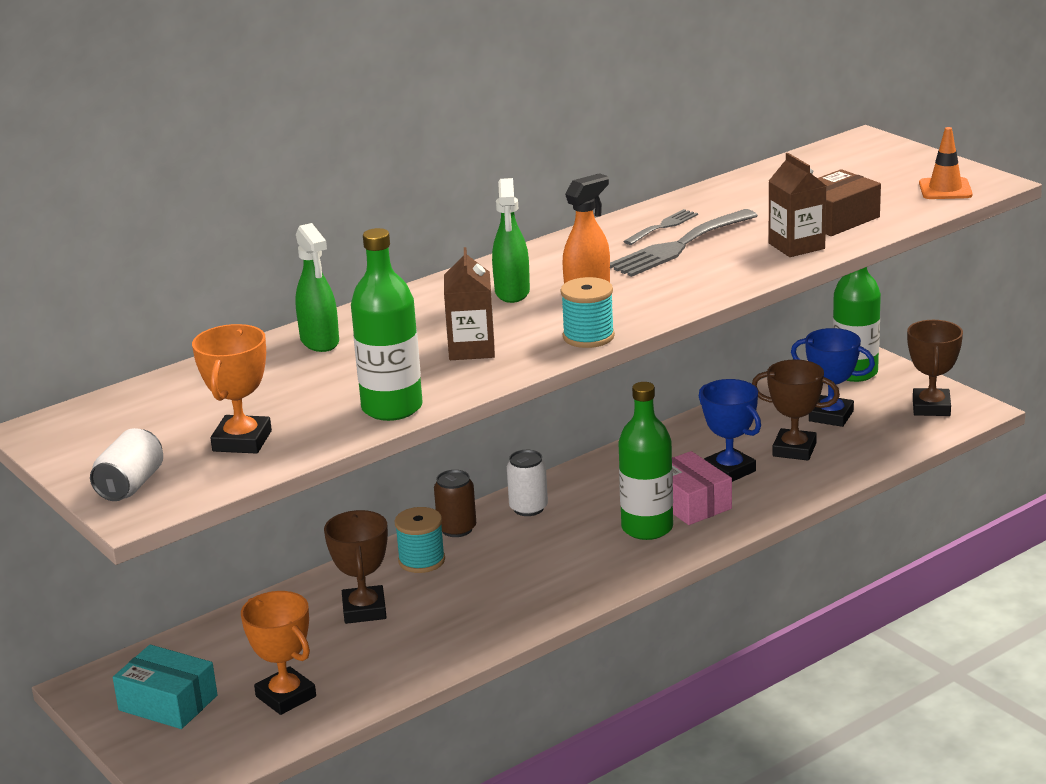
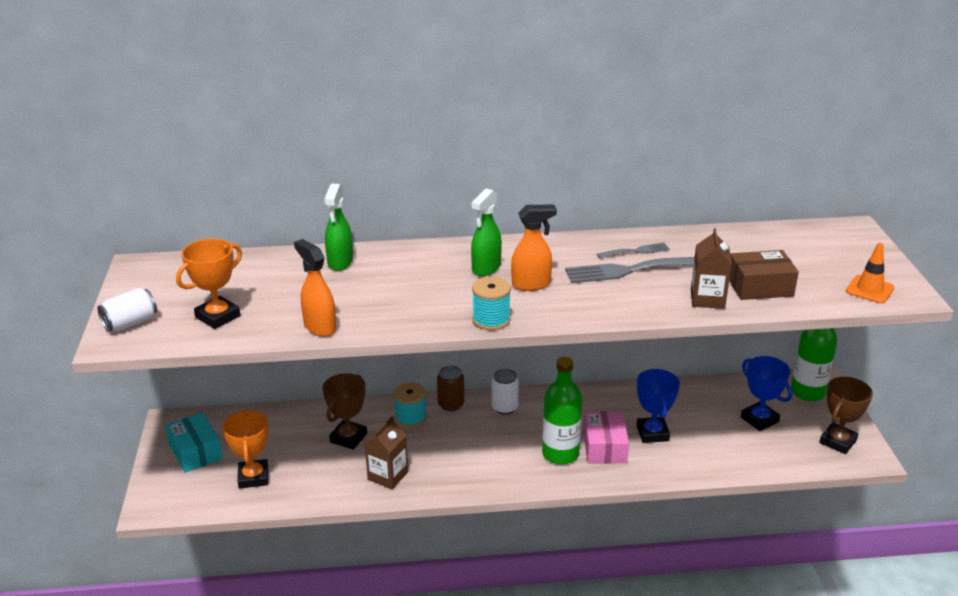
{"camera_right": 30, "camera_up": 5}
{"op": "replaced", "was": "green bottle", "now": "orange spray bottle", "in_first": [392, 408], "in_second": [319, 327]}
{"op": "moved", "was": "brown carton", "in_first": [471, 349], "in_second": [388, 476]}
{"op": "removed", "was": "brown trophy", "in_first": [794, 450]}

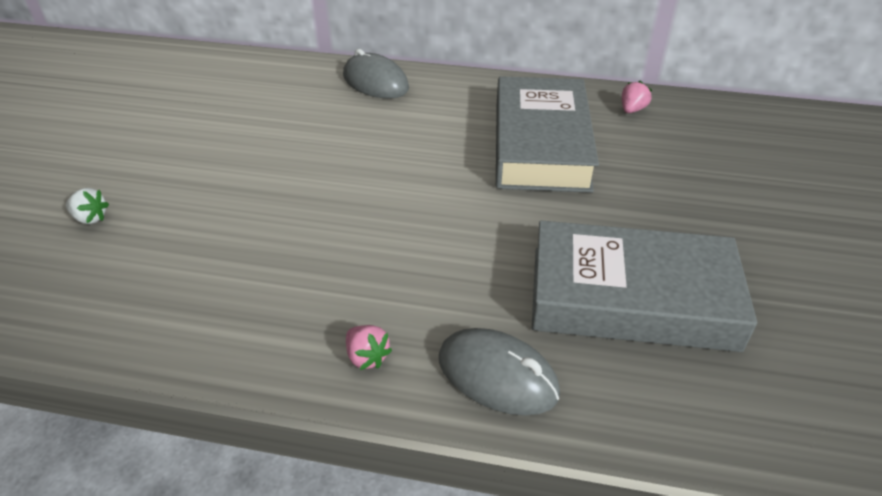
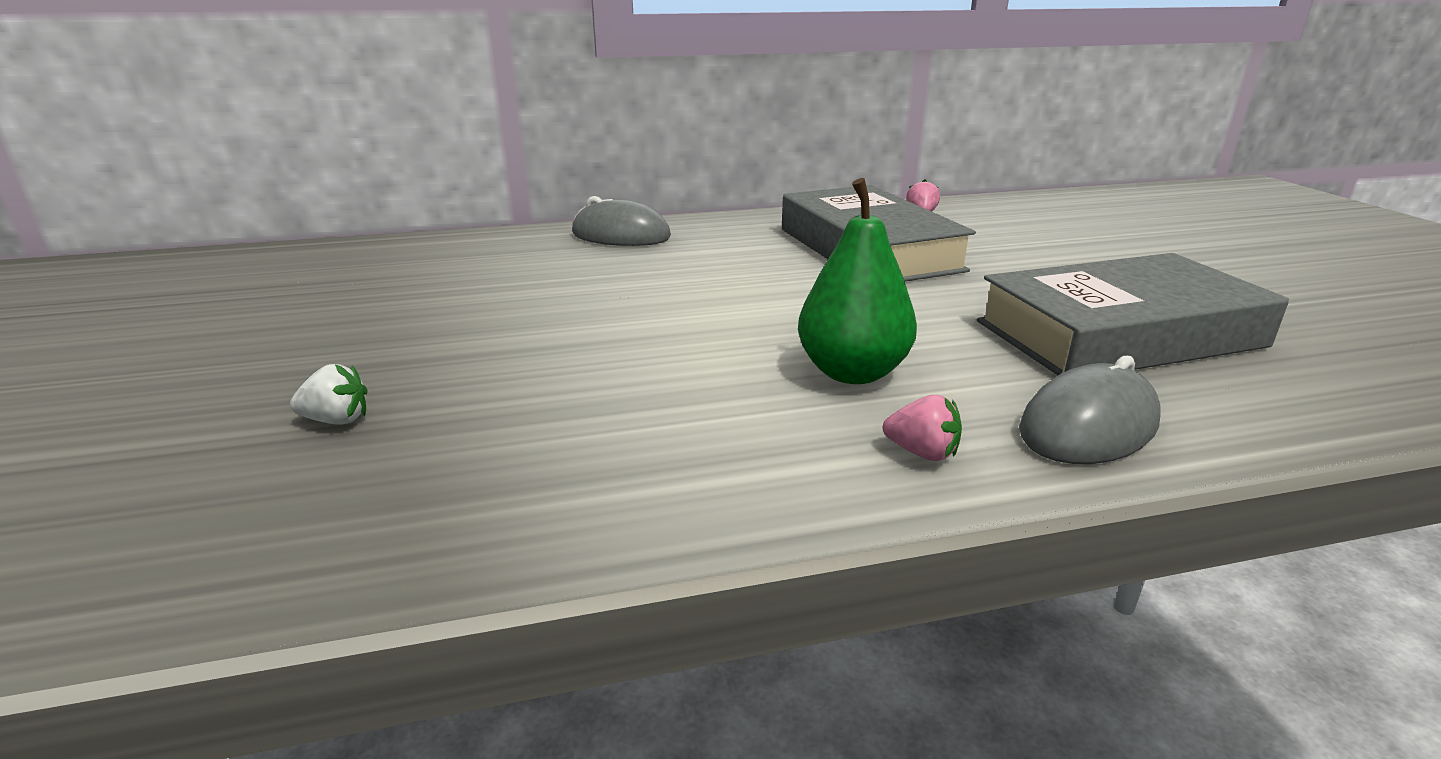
{"camera_right": -25, "camera_up": -15}
{"op": "turned", "was": "grey mouse", "in_first": [497, 376], "in_second": [1088, 426], "clockwise": -45}
{"op": "added", "now": "green pear", "in_second": [852, 372]}

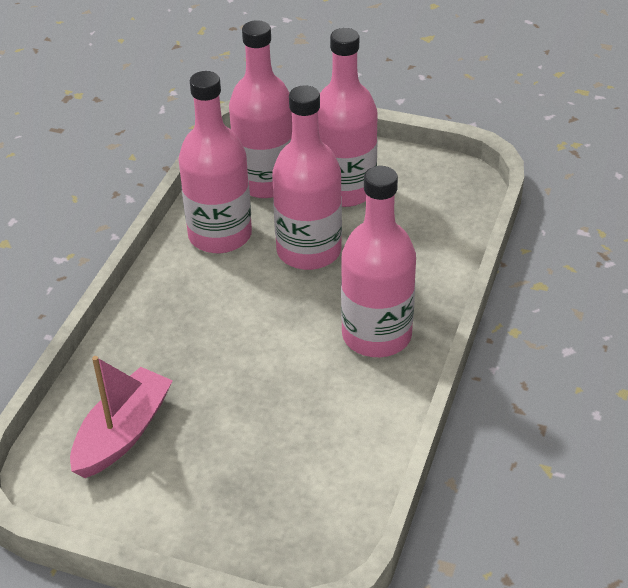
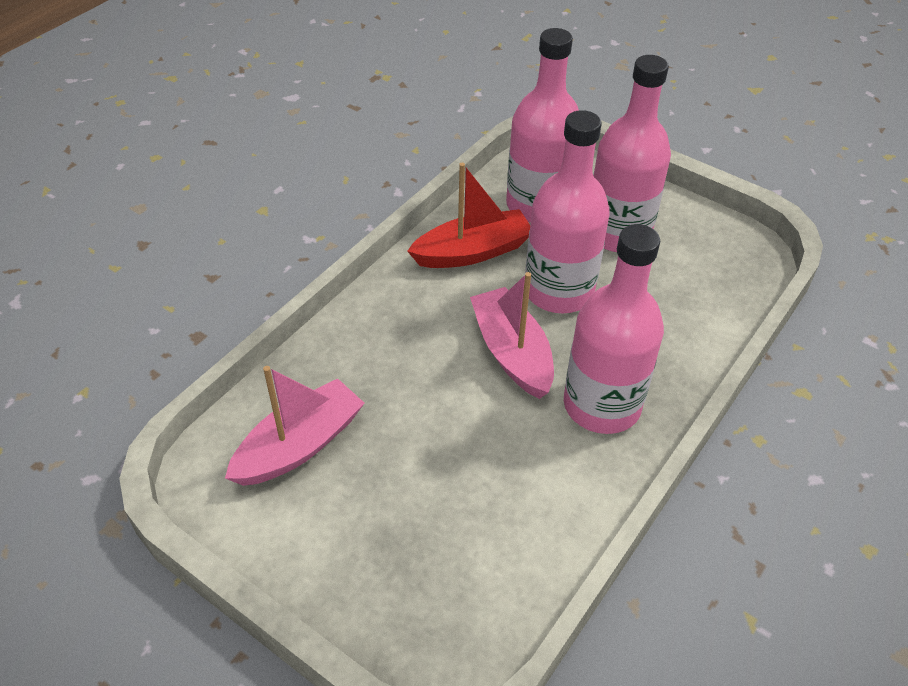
{"camera_right": 15, "camera_up": 5}
{"op": "replaced", "was": "pink bottle", "now": "red boat", "in_first": [220, 235], "in_second": [472, 252]}
{"op": "added", "now": "pink boat", "in_second": [512, 353]}

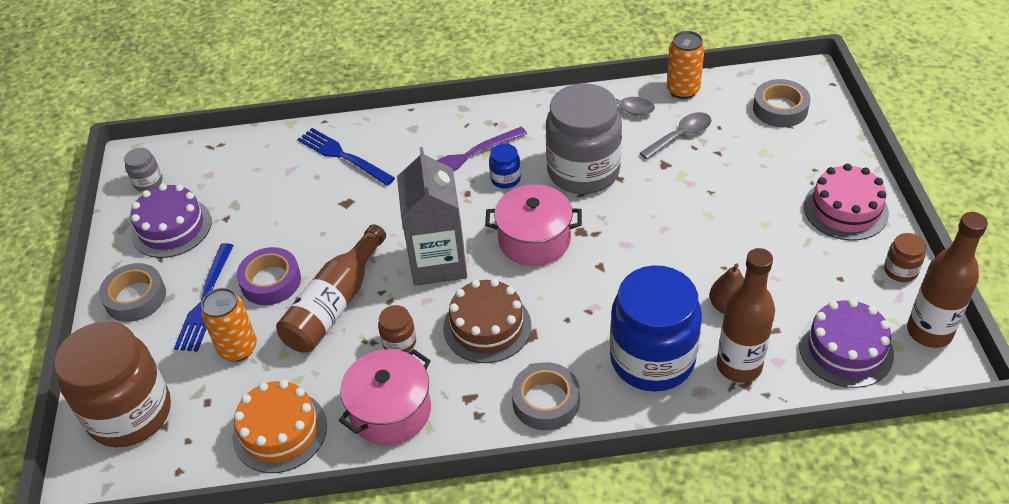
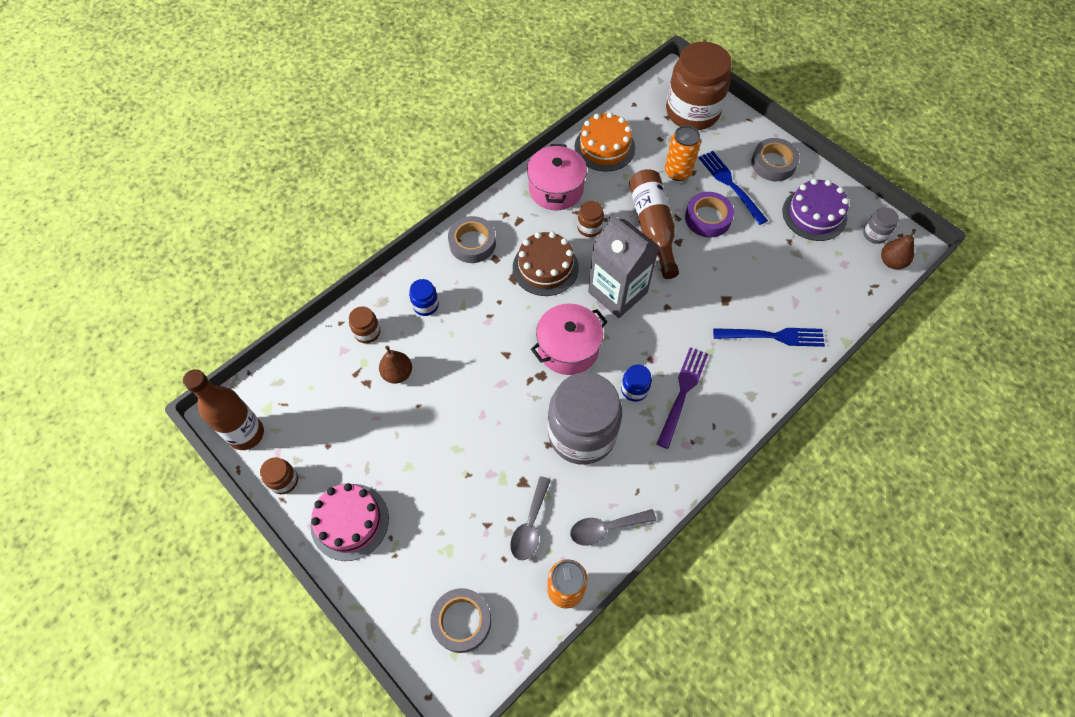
{"camera_right": 140, "camera_up": 15}
{"op": "replaced", "was": "brown bottle", "now": "brown jar", "in_first": [739, 366], "in_second": [367, 332]}
{"op": "resized", "was": "blue jar", "in_first": [652, 359], "in_second": [425, 305], "ratio": 0.42}
{"op": "removed", "was": "purple cake", "in_first": [845, 349]}
{"op": "added", "now": "brown pear", "in_second": [891, 262]}

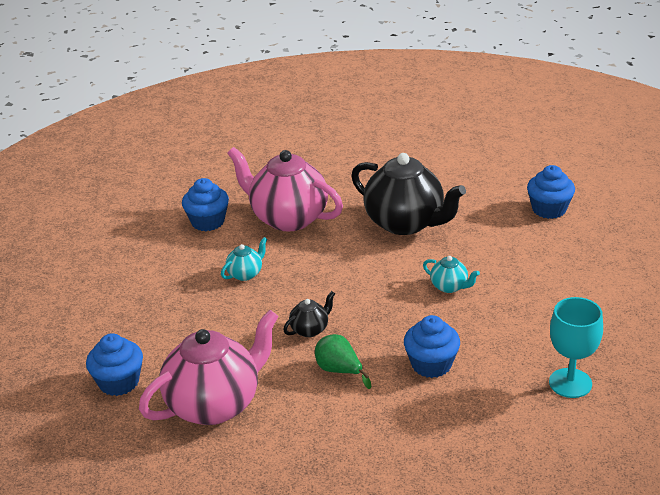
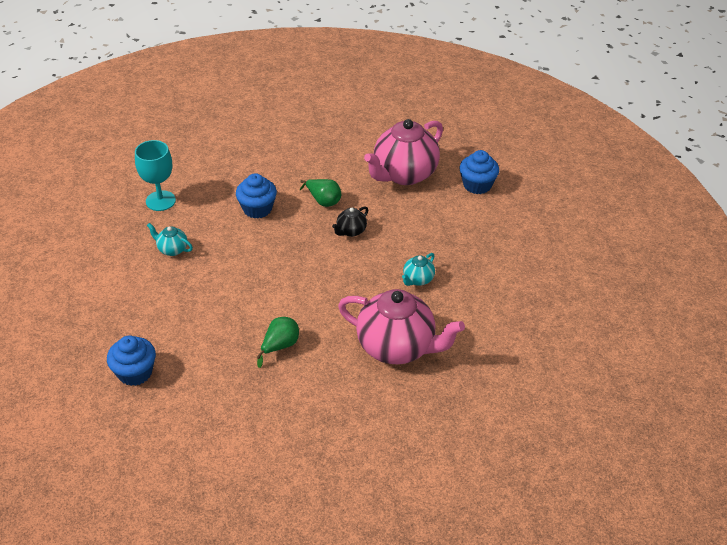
{"camera_right": 170, "camera_up": 10}
{"op": "replaced", "was": "black teapot", "now": "green pear", "in_first": [405, 223], "in_second": [280, 346]}
{"op": "removed", "was": "blue cupcake", "in_first": [207, 222]}
{"op": "moved", "was": "turquoise teapot", "in_first": [450, 287], "in_second": [172, 249]}

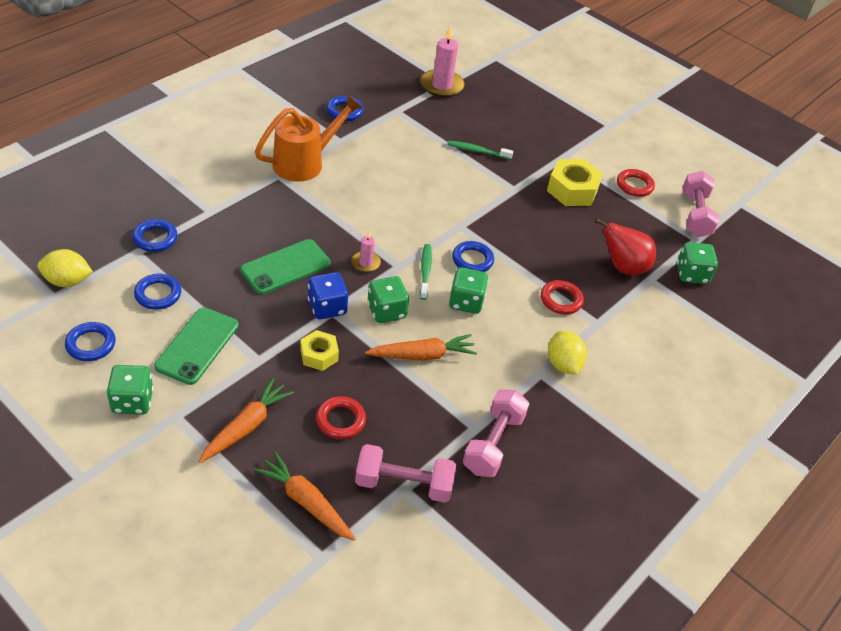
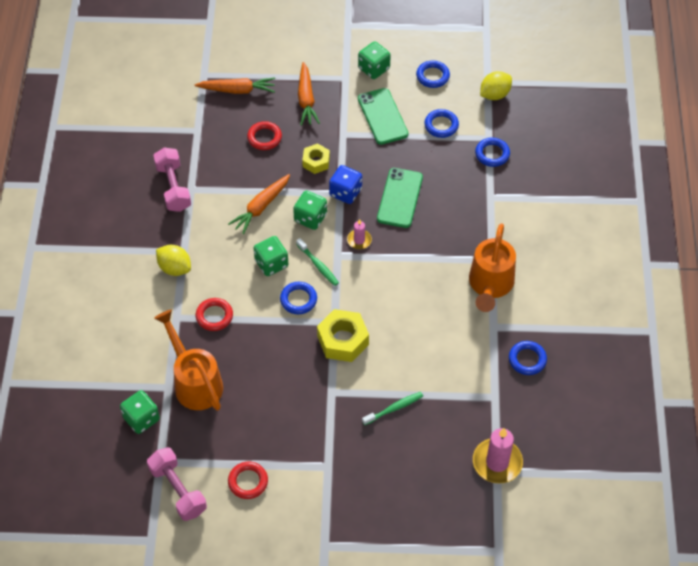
{"camera_right": 145, "camera_up": 10}
{"op": "moved", "was": "yellow nut", "in_first": [572, 190], "in_second": [343, 340]}
{"op": "replaced", "was": "red pear", "now": "orange watering can", "in_first": [623, 267], "in_second": [195, 382]}
{"op": "removed", "was": "pink dumbbell", "in_first": [403, 484]}

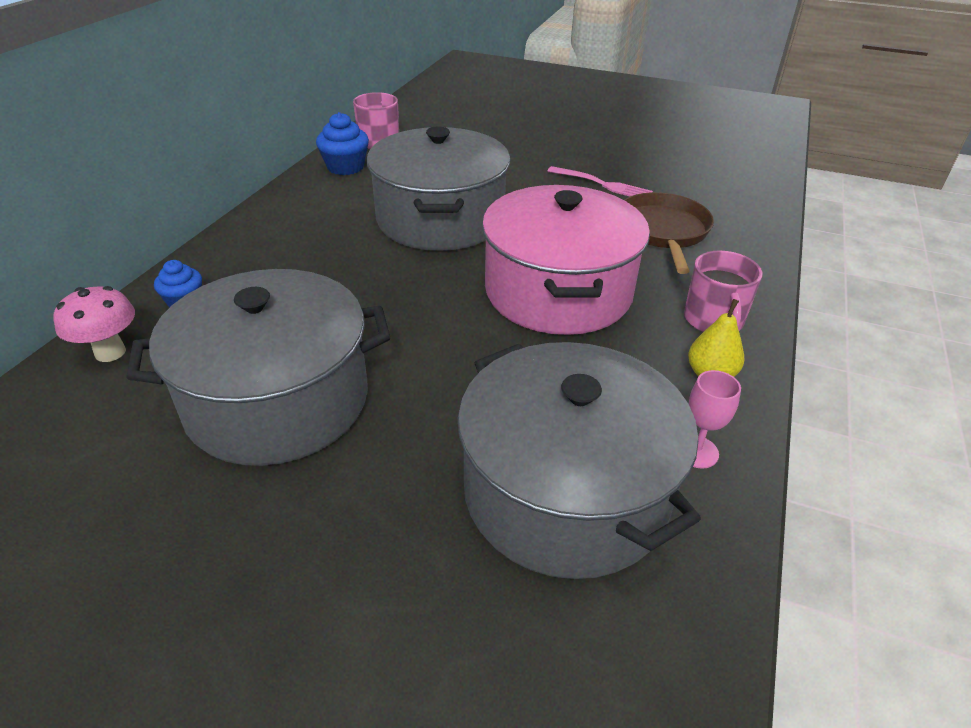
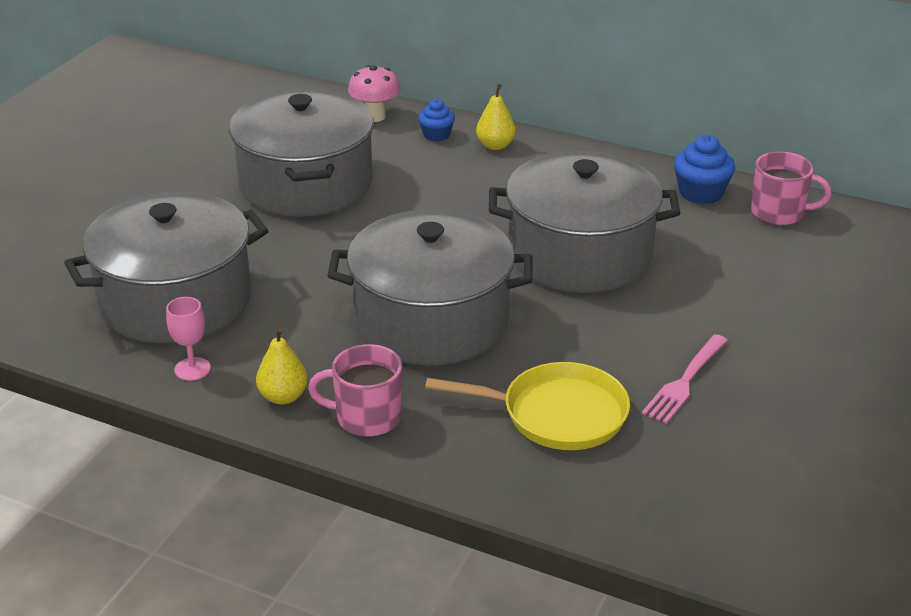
{"camera_right": 95, "camera_up": -5}
{"op": "recoloured", "was": "pink pot", "now": "grey pot", "in_first": [558, 291], "in_second": [431, 320]}
{"op": "recoloured", "was": "brown pan", "now": "yellow pan", "in_first": [663, 231], "in_second": [557, 414]}
{"op": "added", "now": "yellow pear", "in_second": [495, 145]}

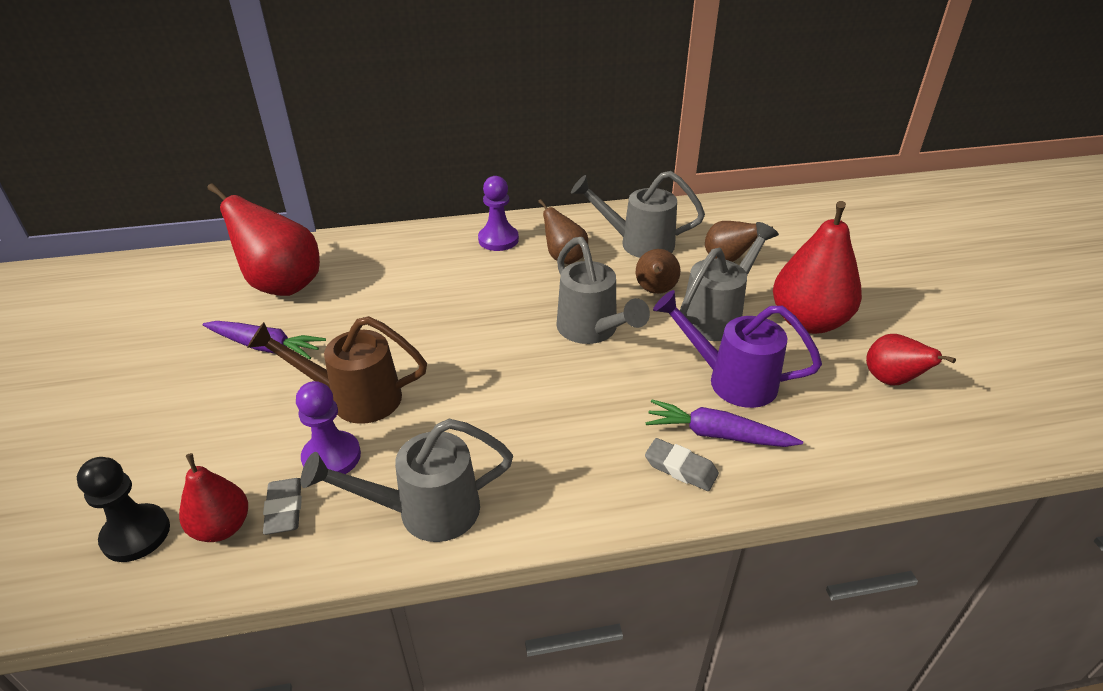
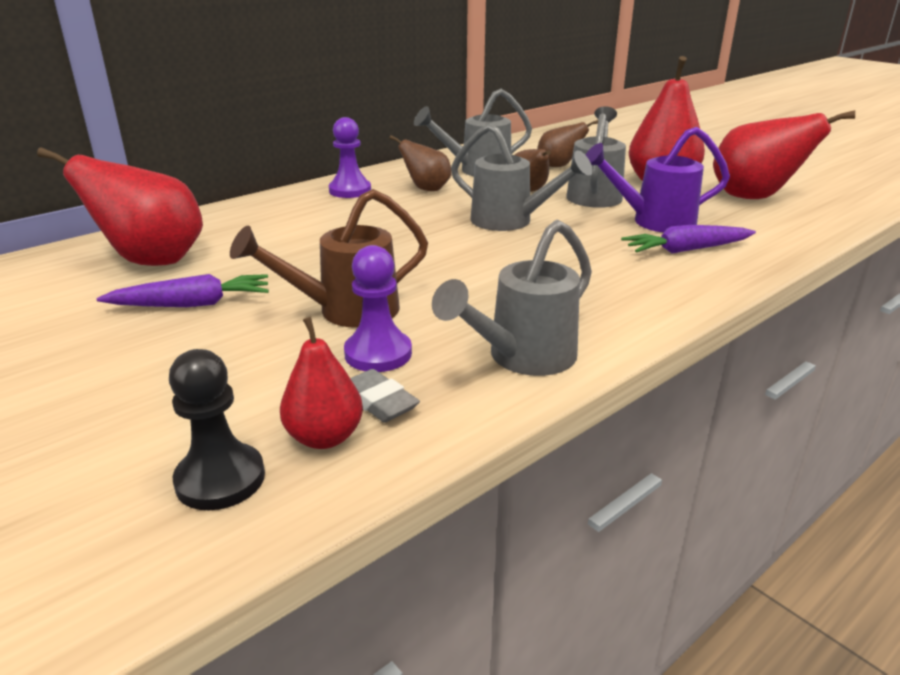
{"camera_right": -30, "camera_up": -10}
{"op": "resized", "was": "red pear", "in_first": [891, 380], "in_second": [754, 198], "ratio": 1.75}
{"op": "removed", "was": "grey eraser", "in_first": [680, 468]}

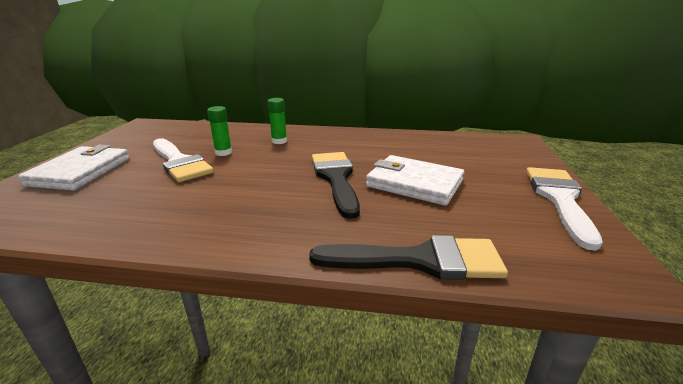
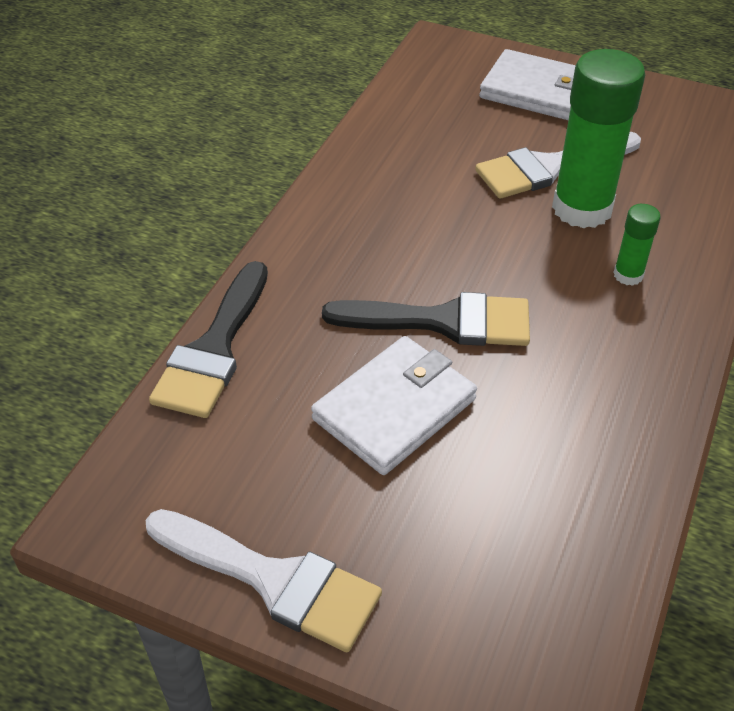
{"camera_right": 105, "camera_up": 20}
{"op": "resized", "was": "green glue stick", "in_first": [223, 152], "in_second": [582, 208], "ratio": 2.15}

